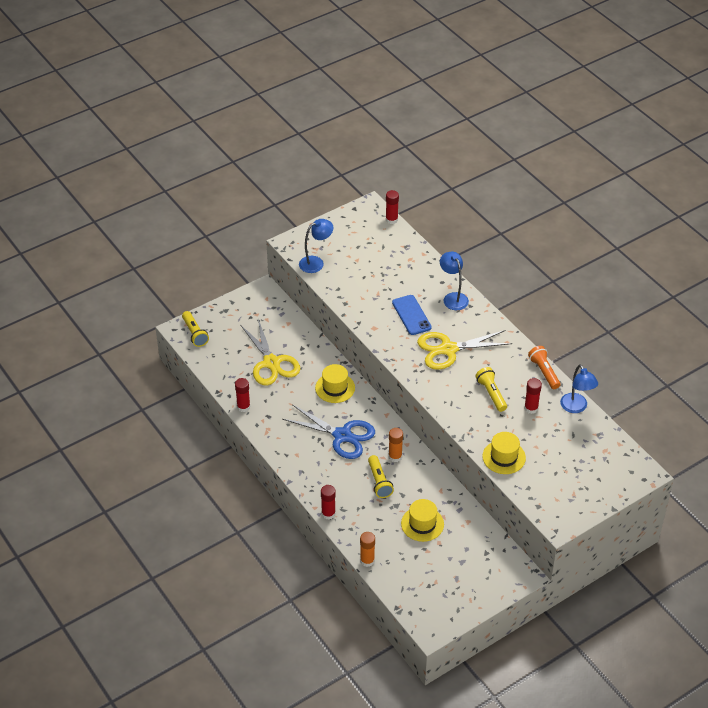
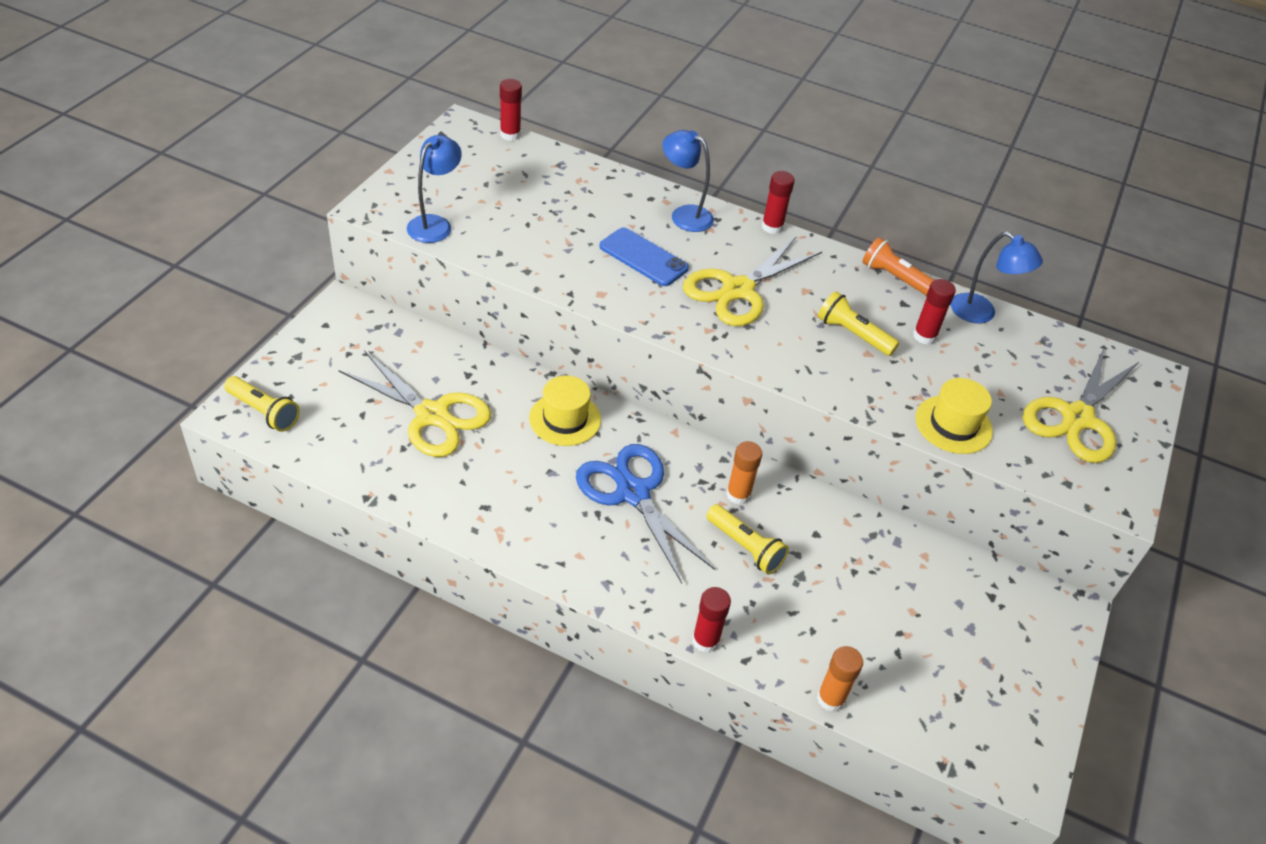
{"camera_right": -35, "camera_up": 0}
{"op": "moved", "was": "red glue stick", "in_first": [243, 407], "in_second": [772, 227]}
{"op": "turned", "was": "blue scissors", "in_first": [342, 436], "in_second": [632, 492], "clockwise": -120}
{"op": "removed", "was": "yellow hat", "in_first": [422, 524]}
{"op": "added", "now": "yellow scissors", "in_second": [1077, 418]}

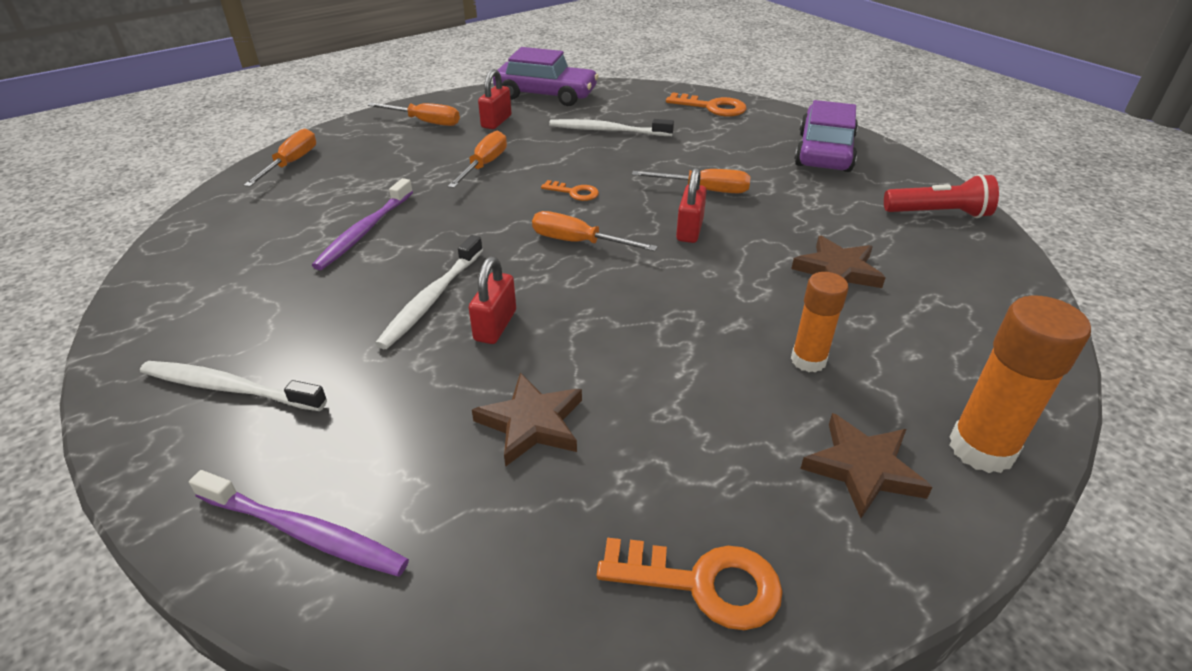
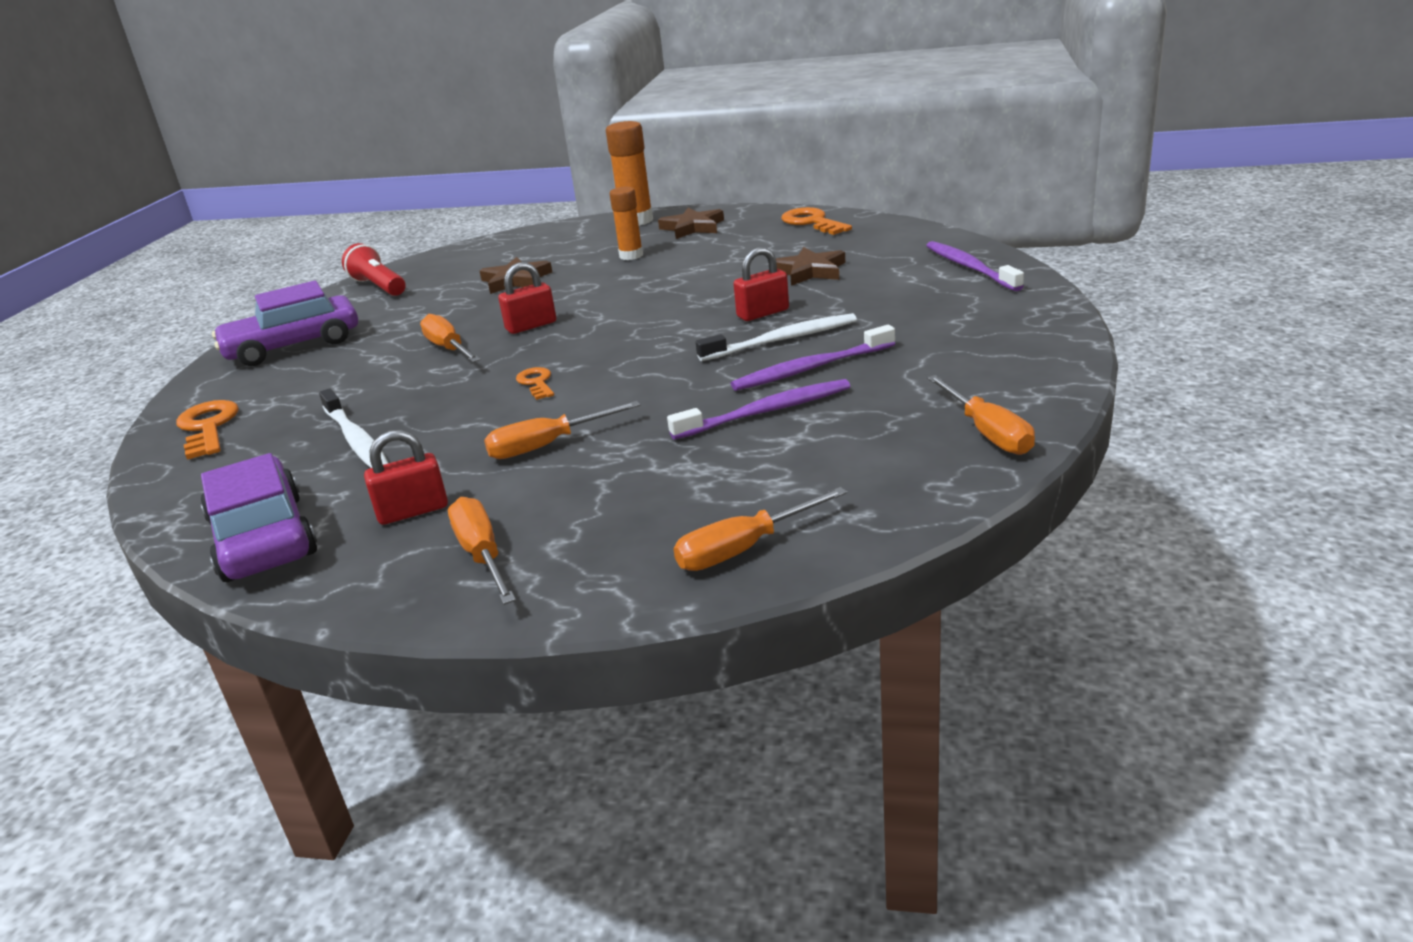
{"camera_right": -130, "camera_up": -10}
{"op": "moved", "was": "orange screwdriver", "in_first": [578, 242], "in_second": [987, 432]}
{"op": "removed", "was": "white toothbrush", "in_first": [229, 388]}
{"op": "added", "now": "purple toothbrush", "in_second": [810, 369]}

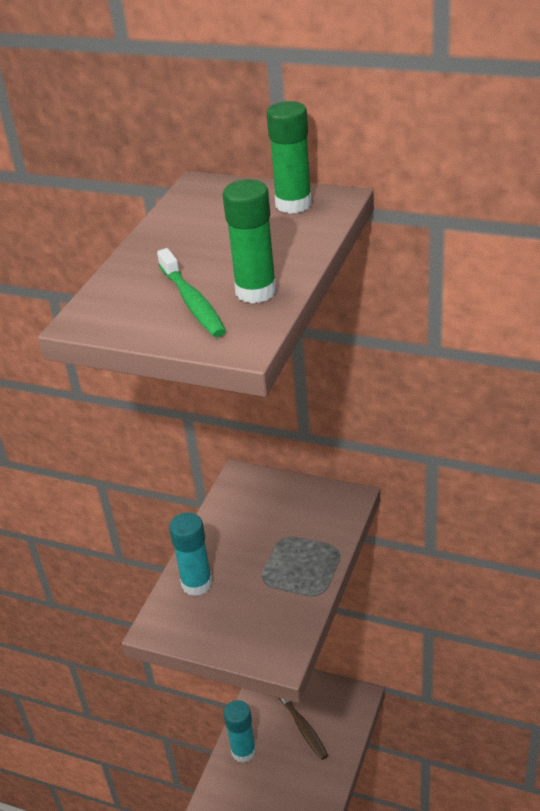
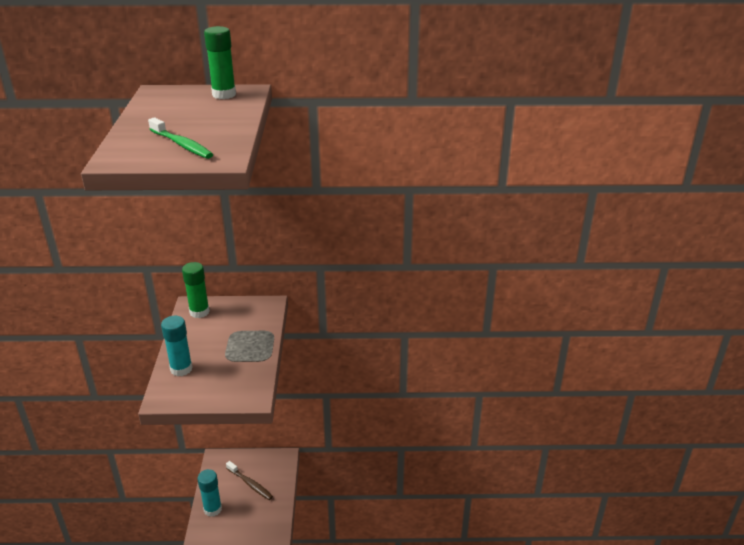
{"camera_right": -25, "camera_up": -5}
{"op": "moved", "was": "green glue stick", "in_first": [256, 291], "in_second": [199, 312]}

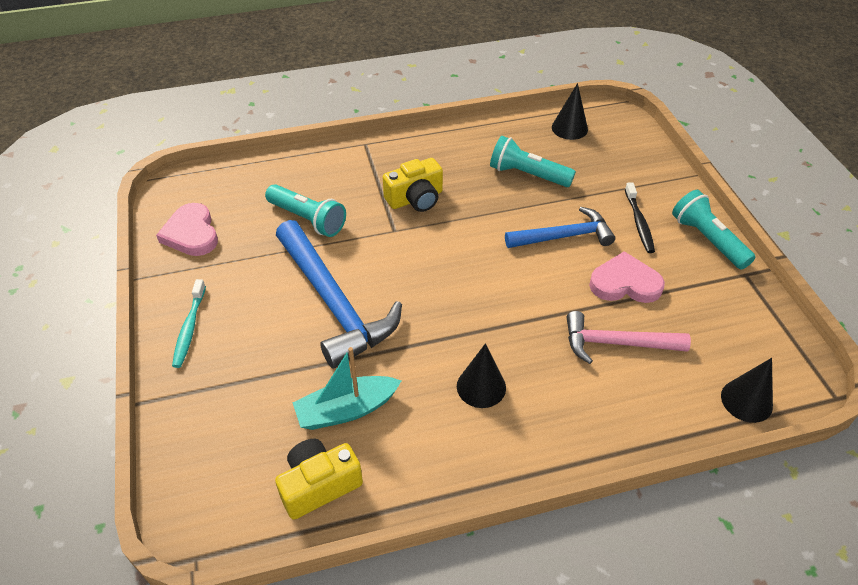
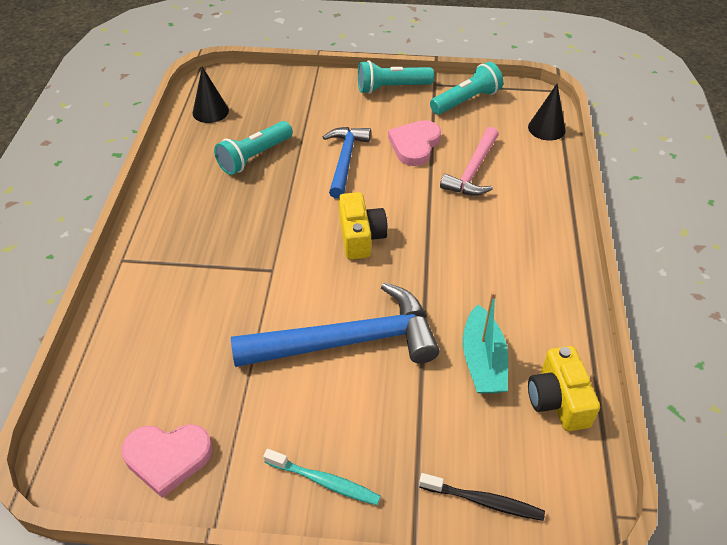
{"camera_right": -70, "camera_up": 0}
{"op": "moved", "was": "yellow camera", "in_first": [415, 199], "in_second": [360, 237]}
{"op": "moved", "was": "black toothbrush", "in_first": [639, 223], "in_second": [483, 501]}
{"op": "moved", "was": "turquoise flashlight", "in_first": [308, 219], "in_second": [466, 100]}
{"op": "removed", "was": "black cone", "in_first": [481, 387]}

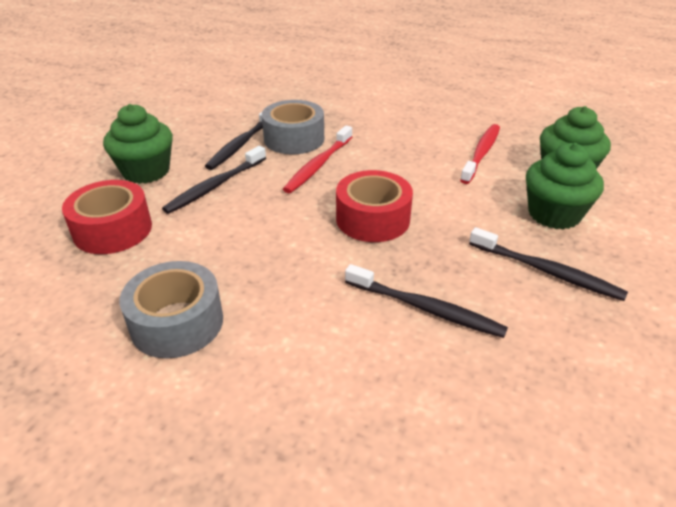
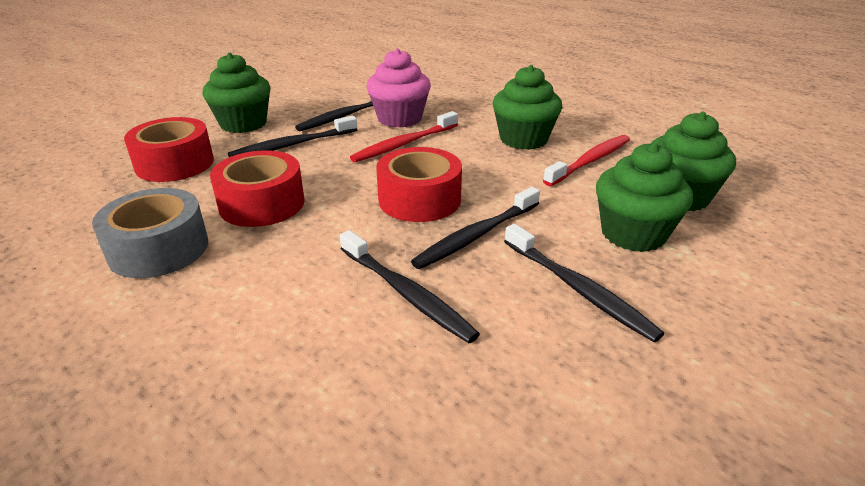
{"camera_right": 20, "camera_up": -5}
{"op": "replaced", "was": "grey tape", "now": "pink cupcake", "in_first": [294, 139], "in_second": [399, 119]}
{"op": "added", "now": "green cupcake", "in_second": [523, 139]}
{"op": "added", "now": "red tape", "in_second": [262, 204]}
{"op": "added", "now": "black toothbrush", "in_second": [476, 235]}

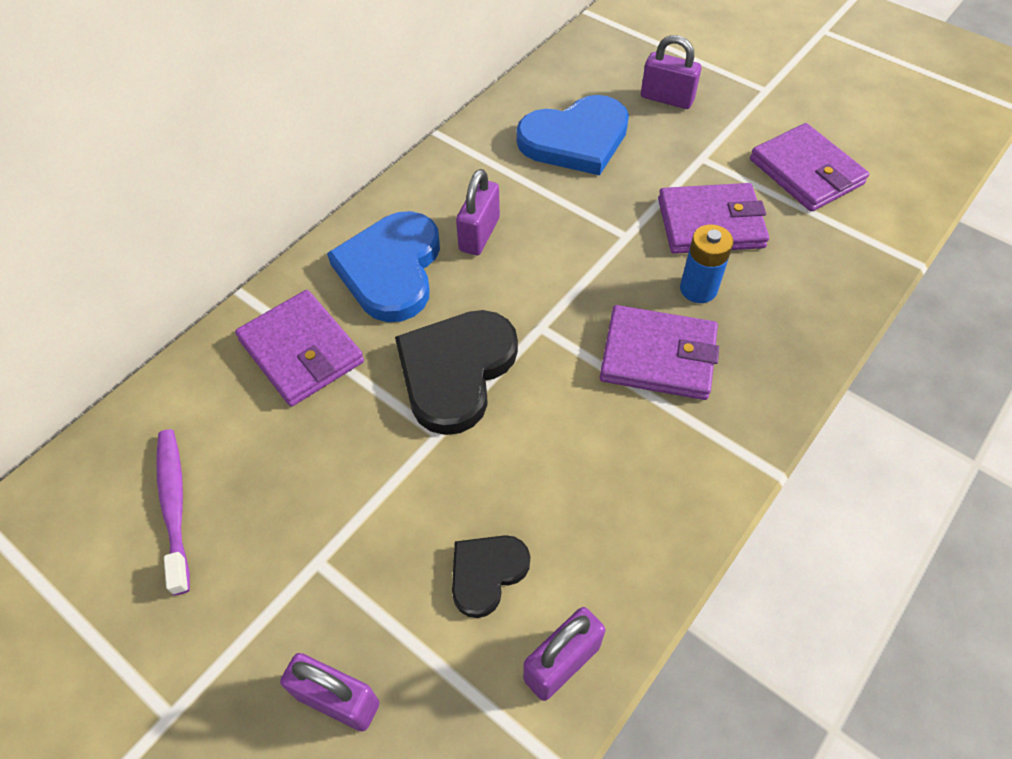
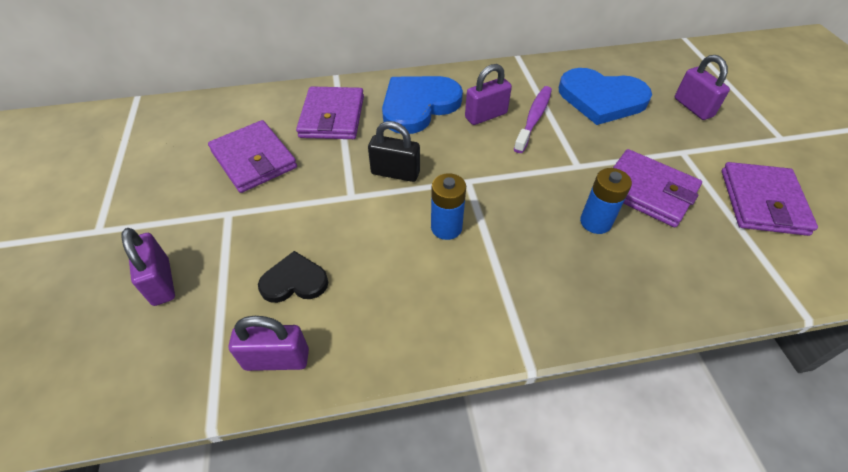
{"camera_right": 40, "camera_up": -5}
{"op": "moved", "was": "purple wallet", "in_first": [658, 356], "in_second": [254, 159]}
{"op": "replaced", "was": "black heart", "now": "black padlock", "in_first": [456, 371], "in_second": [395, 173]}
{"op": "moved", "was": "purple toothbrush", "in_first": [174, 505], "in_second": [534, 118]}
{"op": "added", "now": "blue battery", "in_second": [446, 228]}

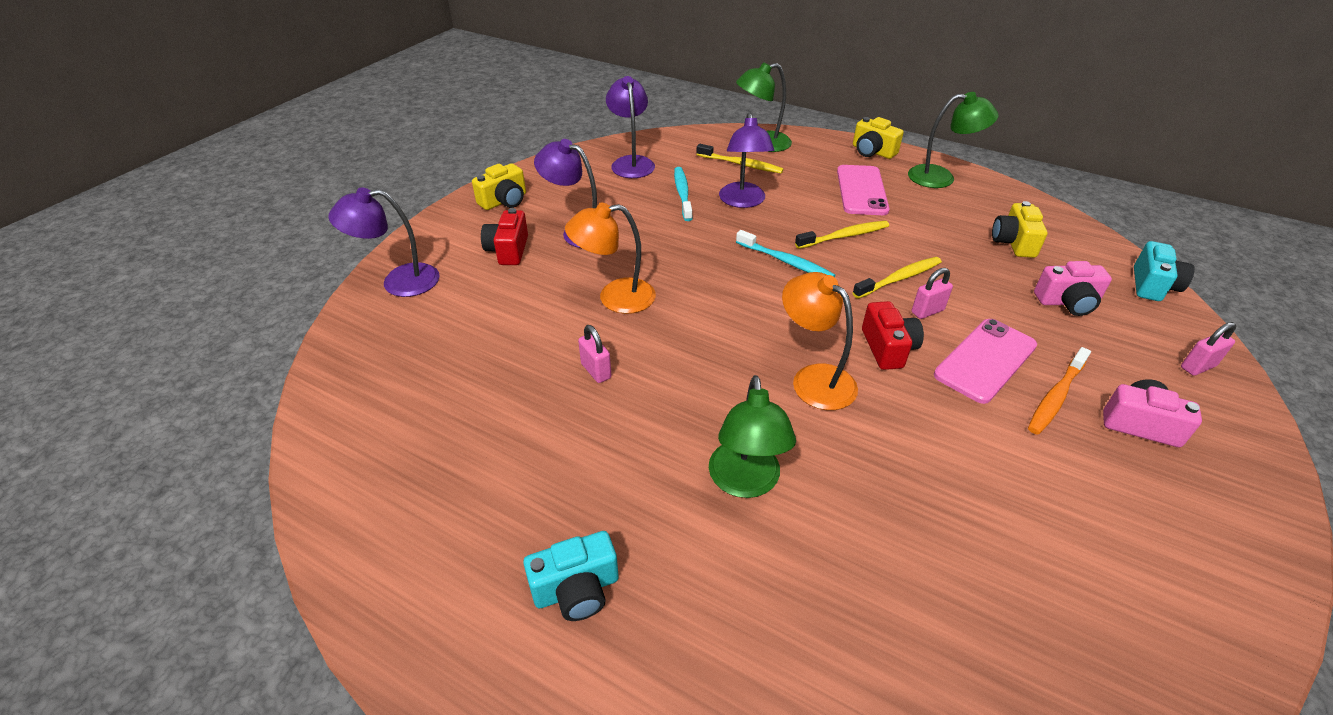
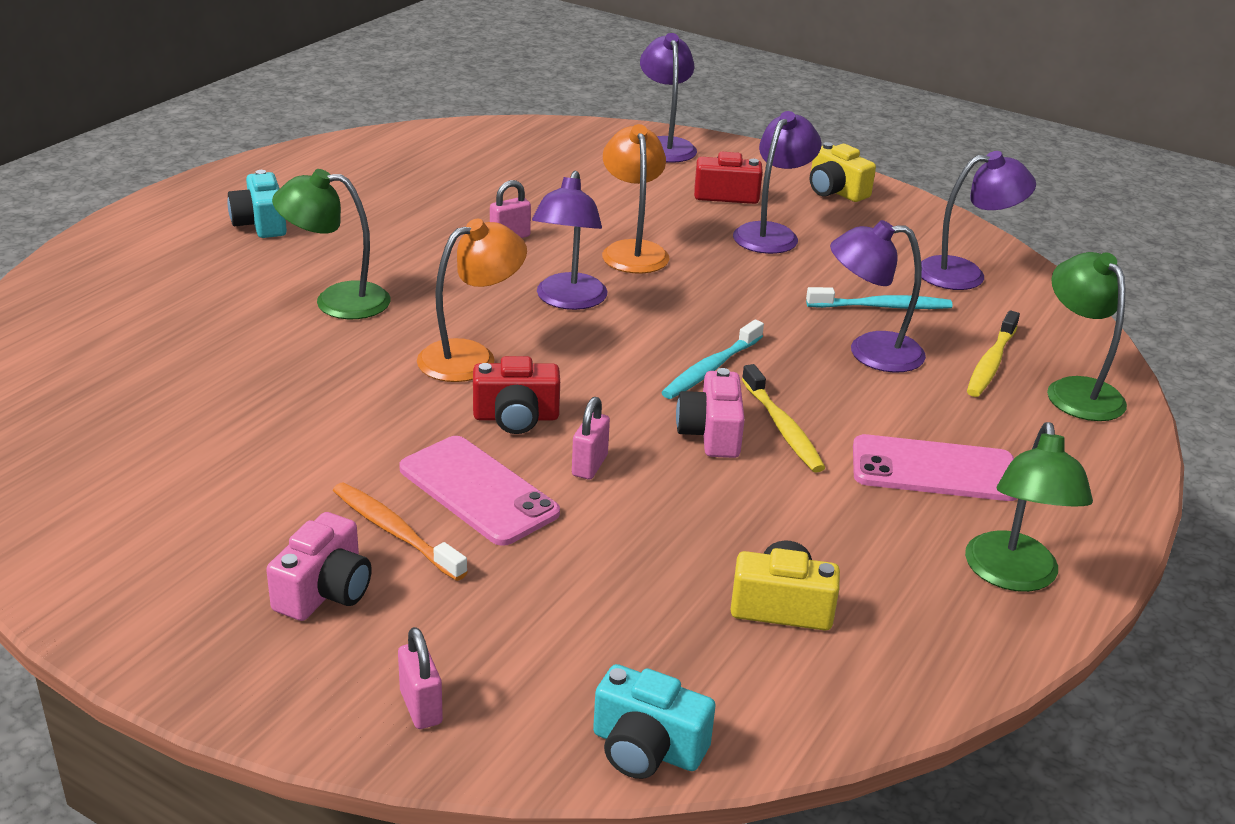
{"camera_right": 90, "camera_up": -10}
{"op": "removed", "was": "yellow camera", "in_first": [872, 151]}
{"op": "removed", "was": "yellow toothbrush", "in_first": [899, 278]}
{"op": "moved", "was": "pink camera", "in_first": [1067, 302], "in_second": [711, 434]}
{"op": "turned", "was": "pink padlock", "in_first": [927, 311], "in_second": [589, 465], "clockwise": 45}
{"op": "added", "now": "purple lamp", "in_second": [568, 300]}

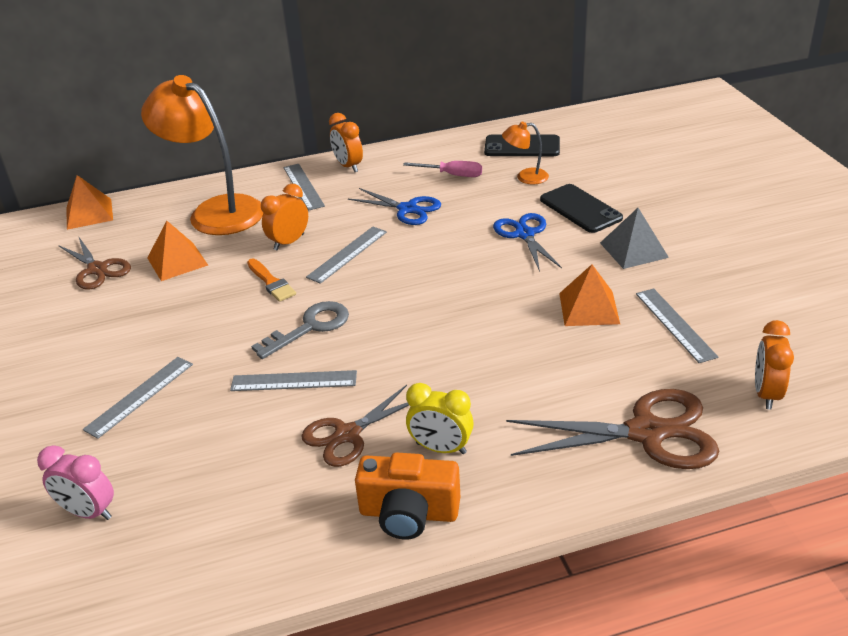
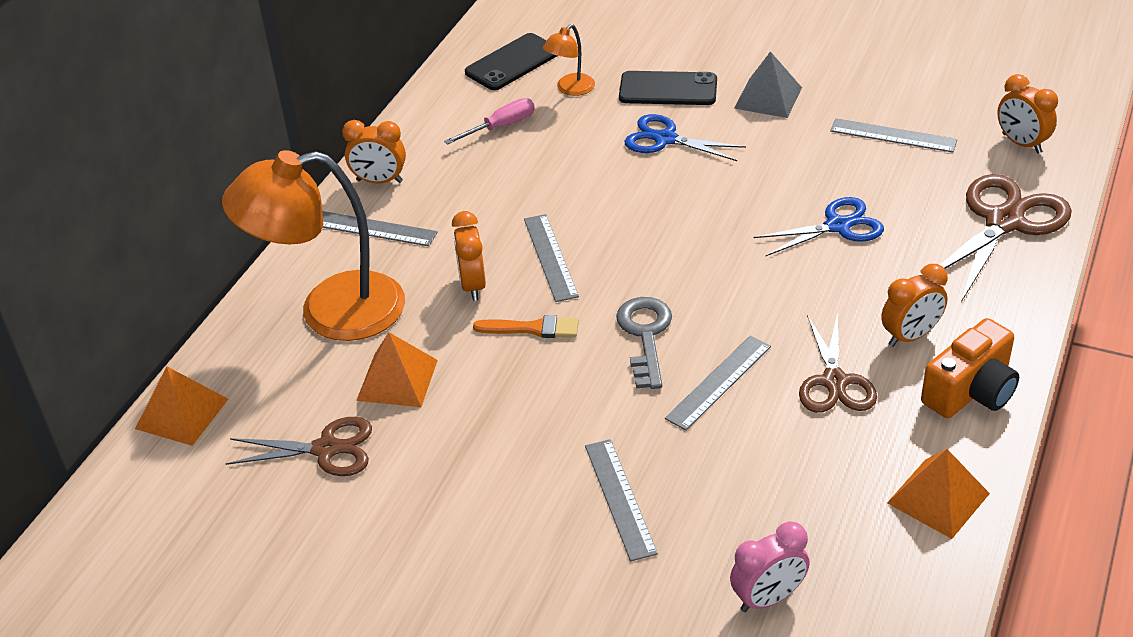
{"camera_right": -50, "camera_up": 5}
{"op": "moved", "was": "blue scissors", "in_first": [407, 209], "in_second": [838, 226]}
{"op": "moved", "was": "orange pyramid", "in_first": [588, 308], "in_second": [938, 498]}
{"op": "recoloured", "was": "yellow clock", "now": "orange clock", "in_first": [441, 448], "in_second": [910, 336]}

